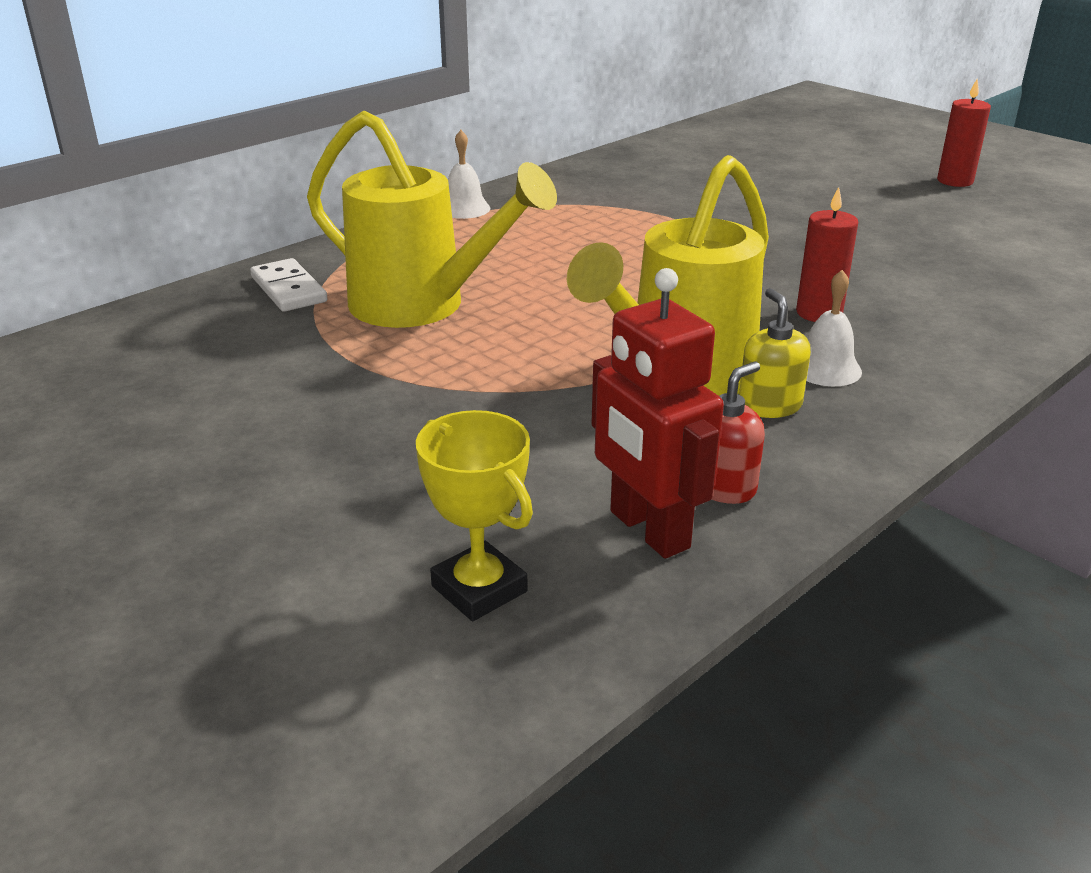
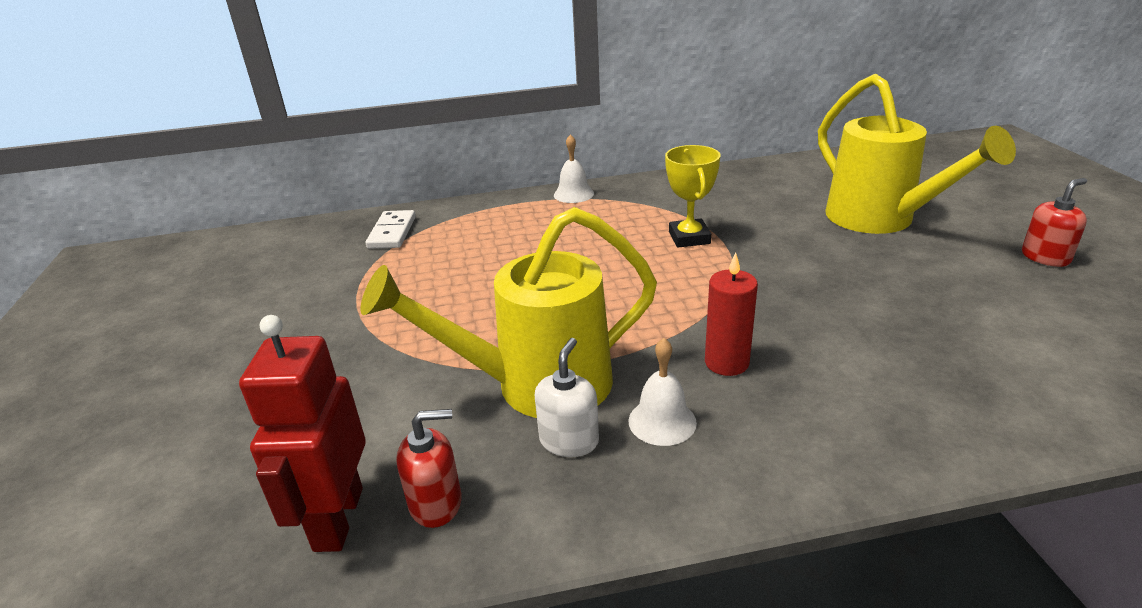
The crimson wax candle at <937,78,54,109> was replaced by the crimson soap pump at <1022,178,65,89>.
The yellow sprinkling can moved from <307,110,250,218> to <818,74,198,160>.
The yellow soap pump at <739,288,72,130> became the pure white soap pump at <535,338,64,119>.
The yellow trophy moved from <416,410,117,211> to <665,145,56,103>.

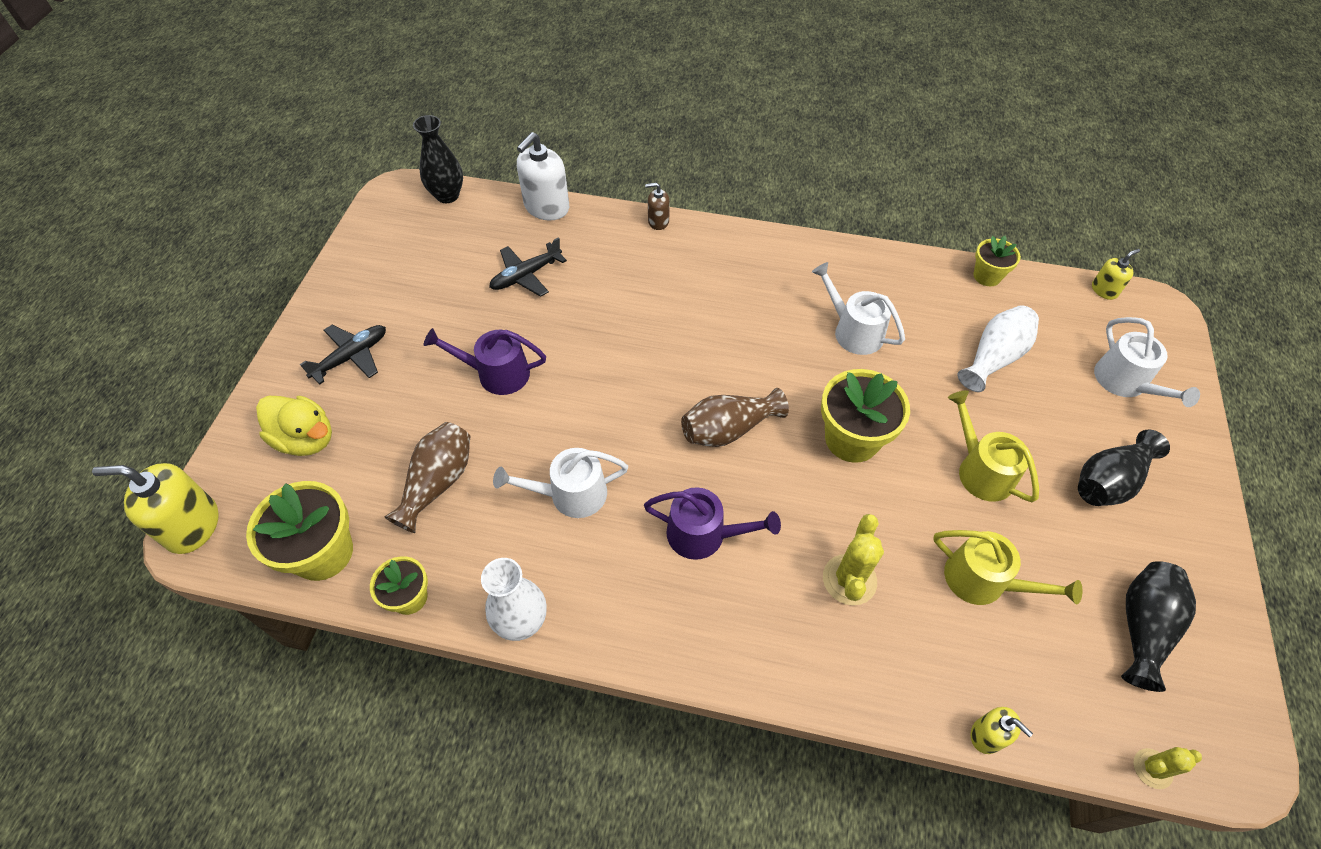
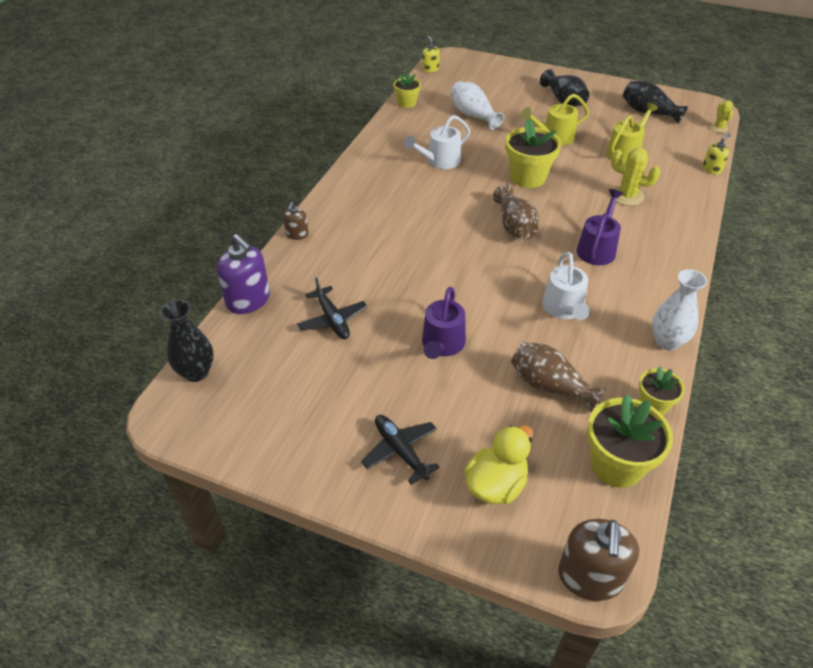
The pure white soap pump at <517,132,52,88> became the royal purple soap pump at <217,234,53,80>.
The pure white sprinkling can at <1094,317,106,90> disappeared.
The yellow soap pump at <92,463,127,91> became the brown soap pump at <558,519,81,82>.

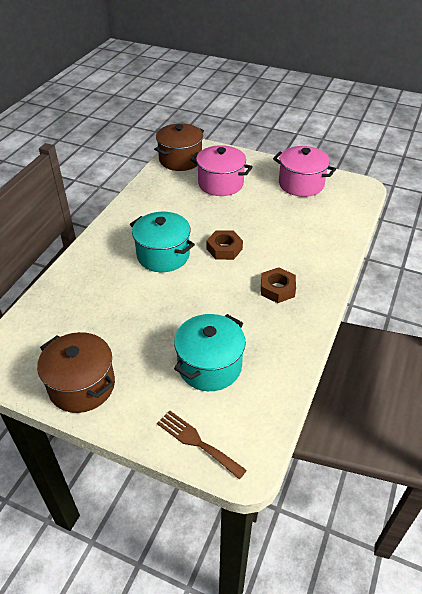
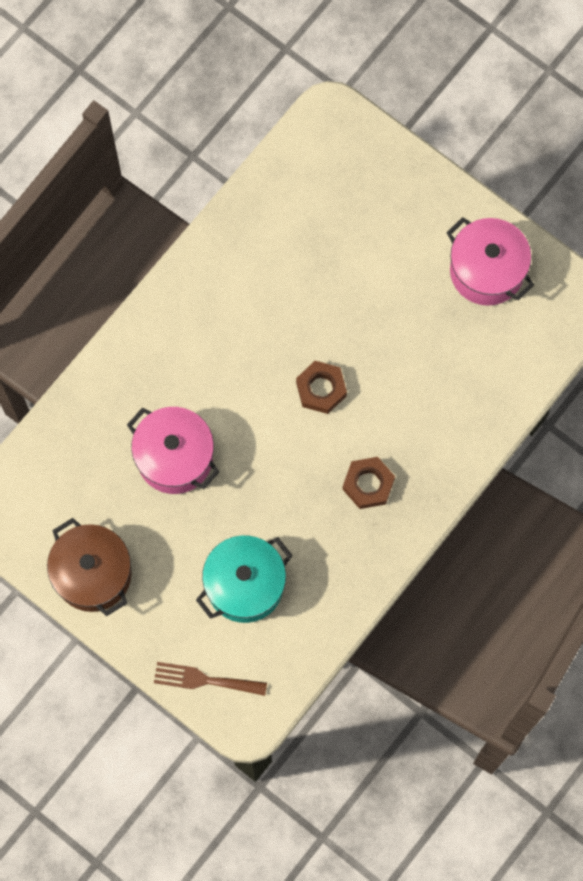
The brown pot at <154,123,50,48> disappeared.
The pink pot moved from <190,145,63,51> to <127,407,92,87>.
The aqua pot at <130,212,65,60> disappeared.
The brown table fork at <157,410,90,70> turned 45 degrees counterclockwise.

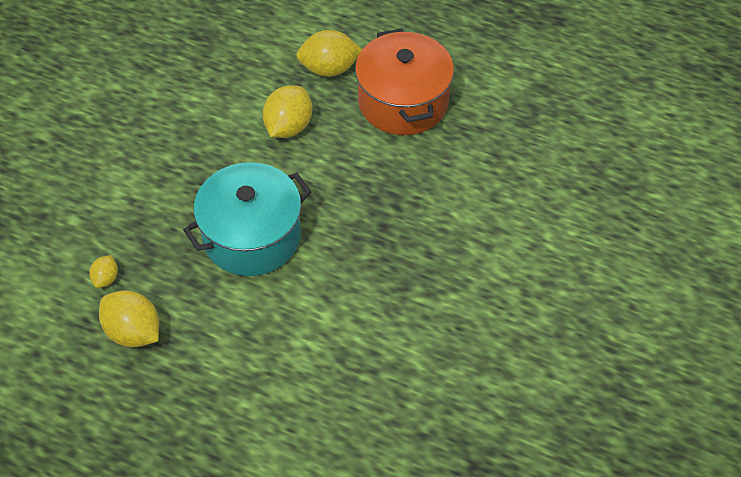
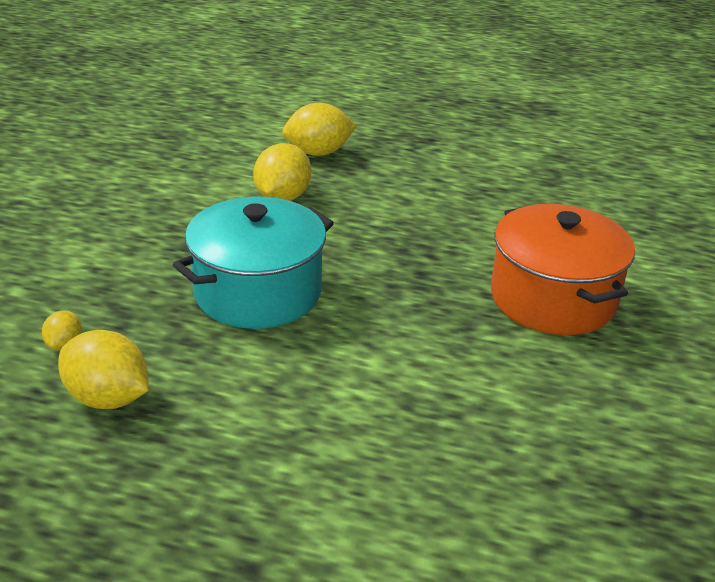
The bright orange pot moved from <355,29,99,106> to <491,204,144,131>.

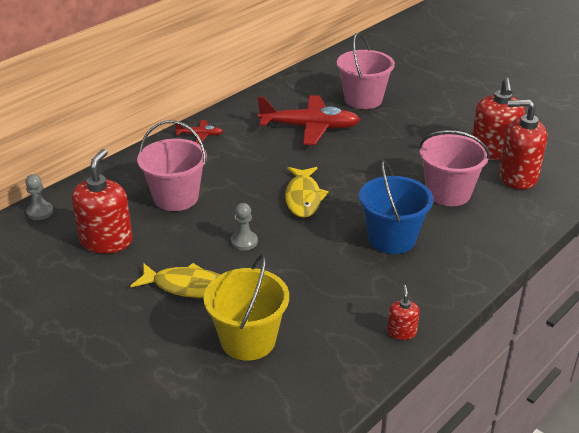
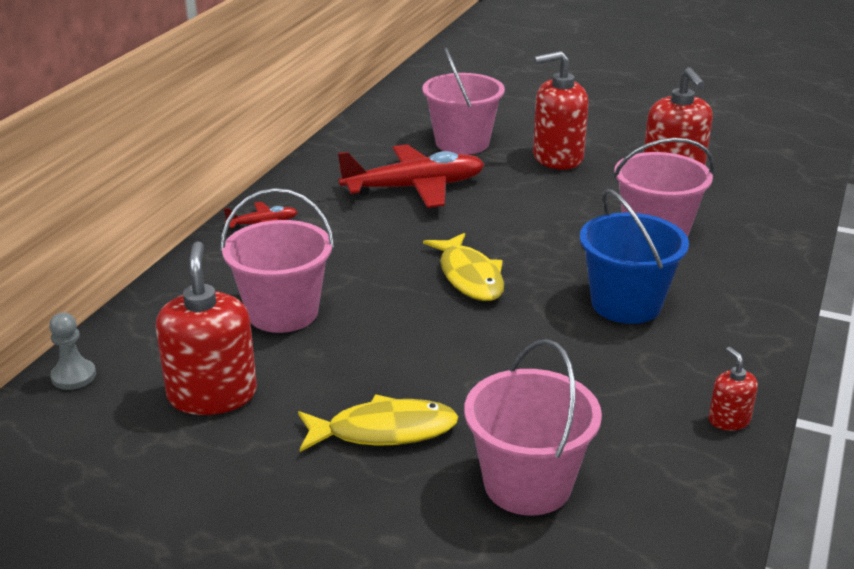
The crimson soap pump moved from <499,99,48,90> to <533,51,56,118>.
The grey pawn at <231,203,27,47> disappeared.
The yellow pail at <204,254,85,107> became the pink pail at <464,339,138,177>.

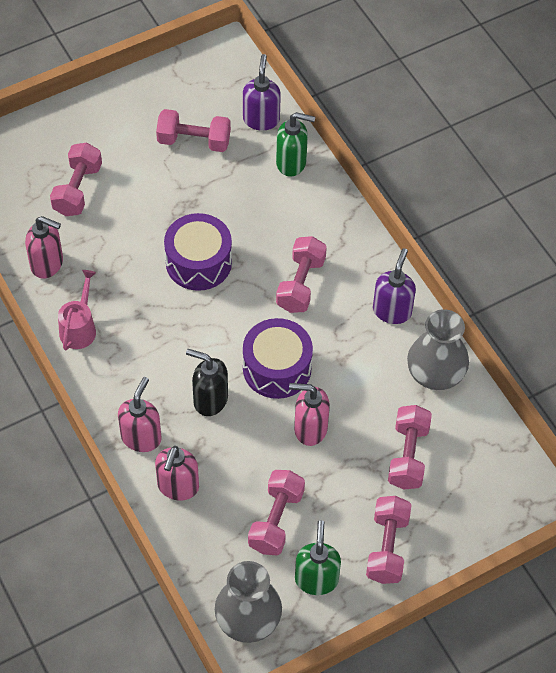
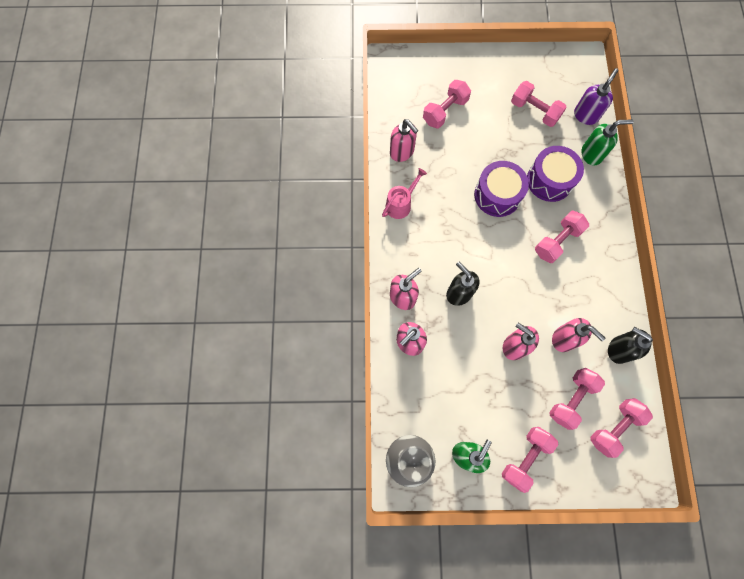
The green soap pump at <276,112,39,65> turned 45 degrees counterclockwise.
The royal purple soap pump at <373,248,43,76> disappeared.
The grey vase at <407,309,62,81> was replaced by the black soap pump at <608,327,45,37>.
The royal purple drum moved from <243,318,70,81> to <527,146,57,56>.
The pink dumbbell moved from <248,470,57,85> to <591,398,62,60>.
The pink soap pump at <552,318,54,34> appeared.

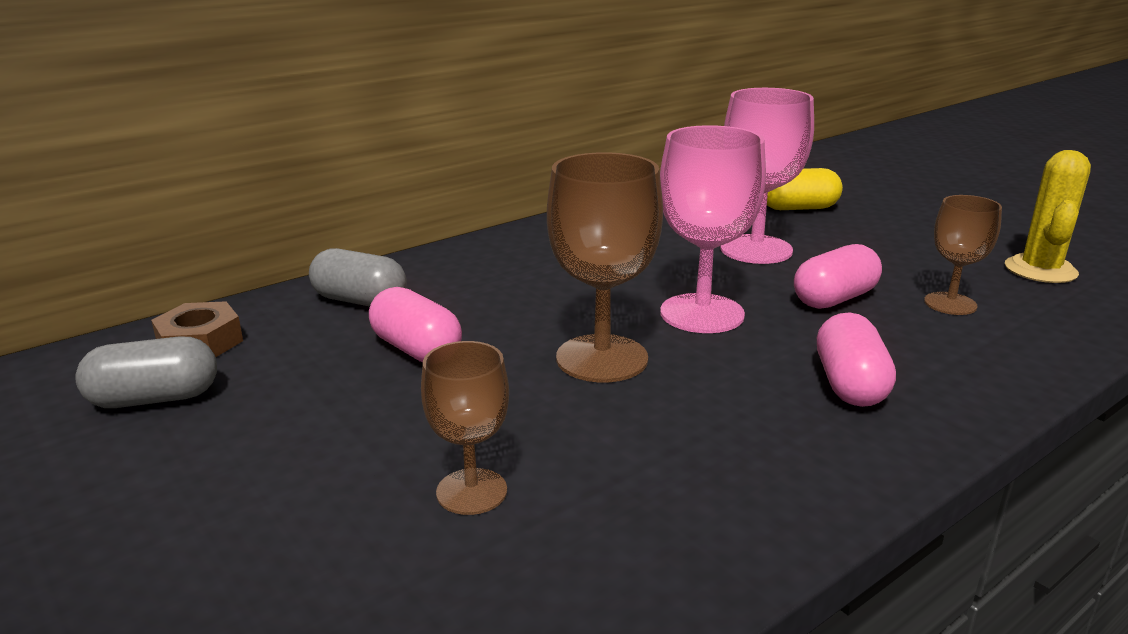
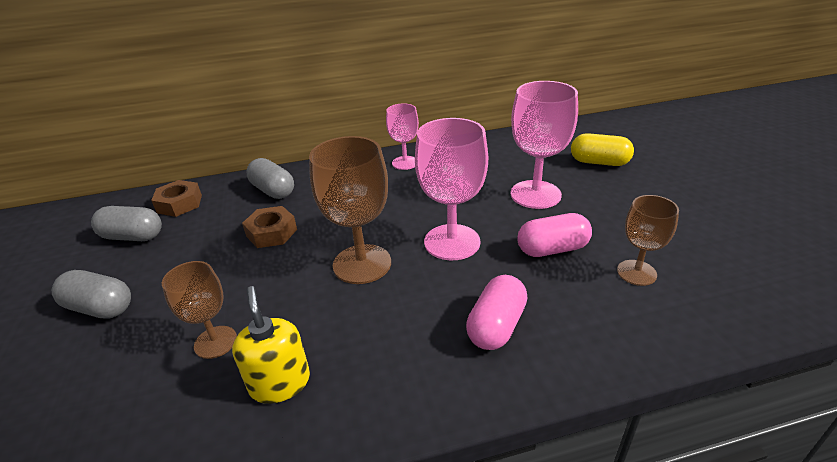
The yellow prickly plant at <1005,150,86,133> disappeared.
The pink pill at <369,287,93,75> was replaced by the brown hexagon nut at <242,206,55,42>.
The pink goblet at <386,103,33,67> appeared.
The grey pill at <52,270,79,48> appeared.
The yellow soap pump at <232,286,78,118> appeared.

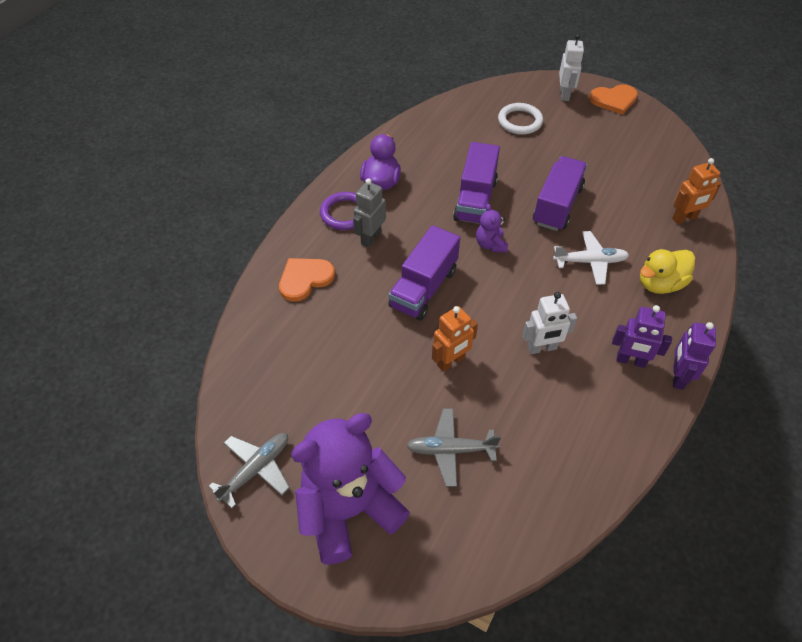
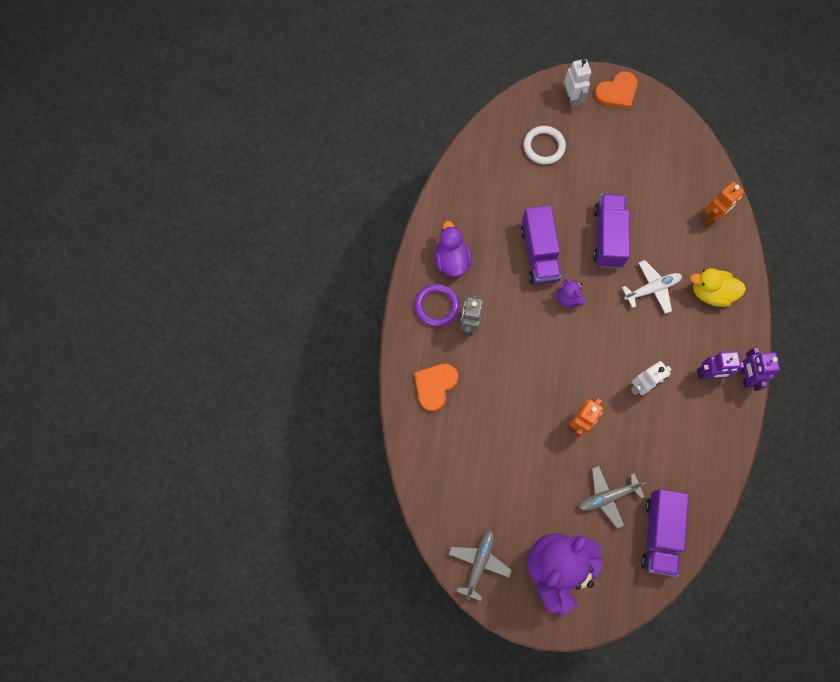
The royal purple truck moved from <388,225,72,95> to <641,489,48,88>.
The yellow rubber duck at <640,249,55,45> turned 60 degrees clockwise.

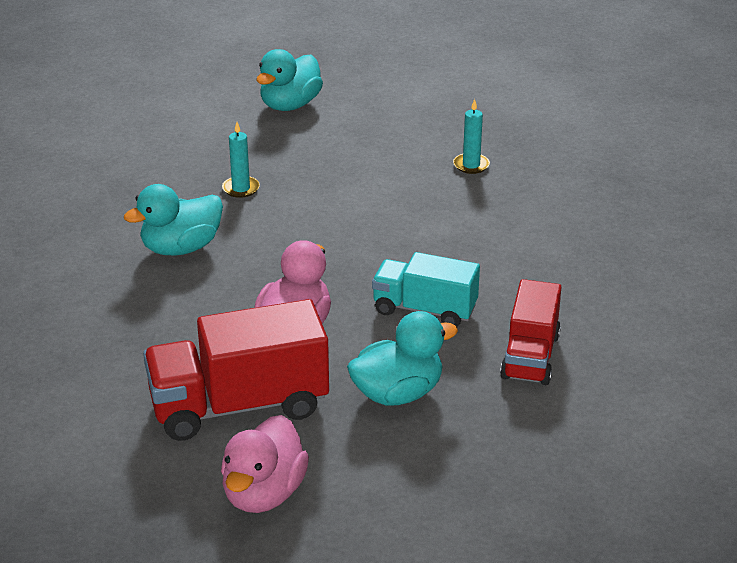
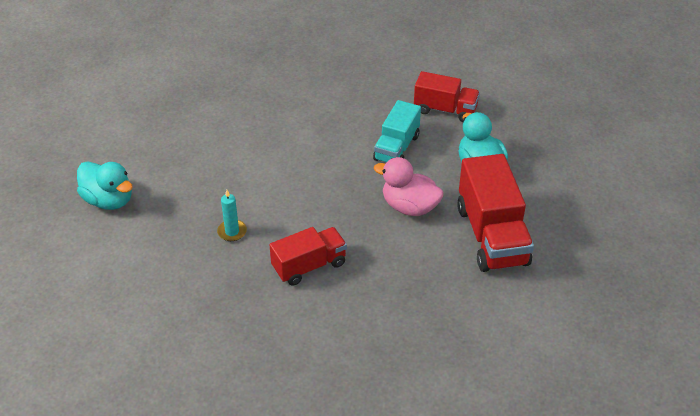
The aqua wax candle at <453,99,37,75> disappeared.
The aqua rubber duck at <124,184,99,72> was replaced by the crimson truck at <270,227,77,59>.
The pink rubber duck at <221,415,88,98> disappeared.

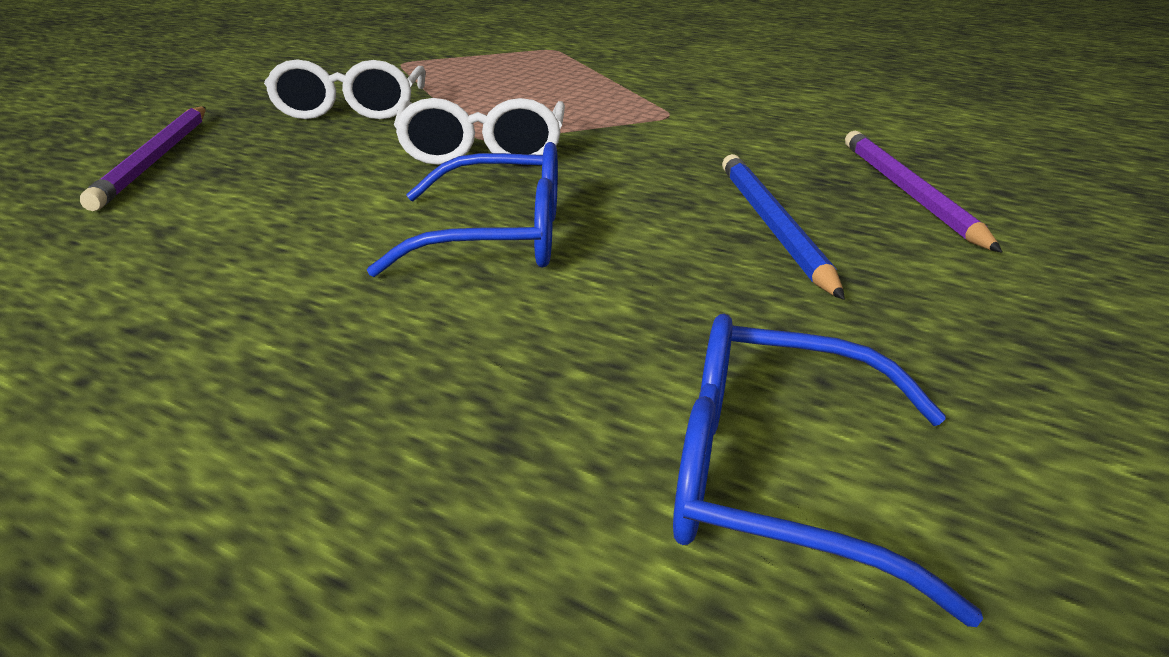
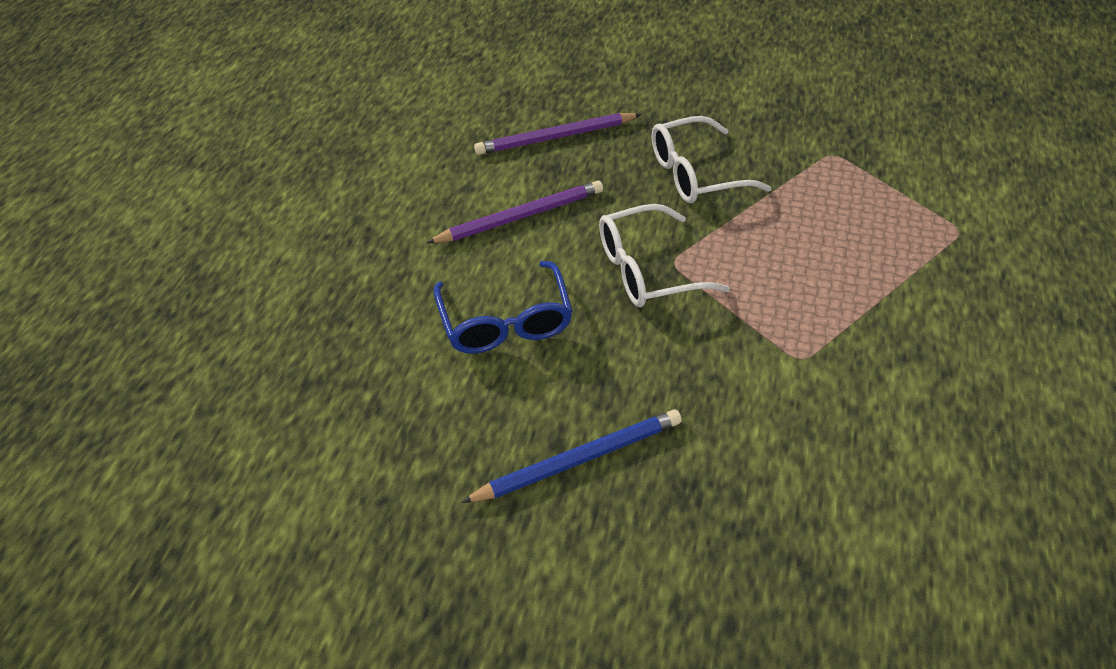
The royal purple lead pencil moved from <845,131,157,122> to <426,180,177,63>.
The cobalt spectacles at <673,314,310,313> disappeared.

